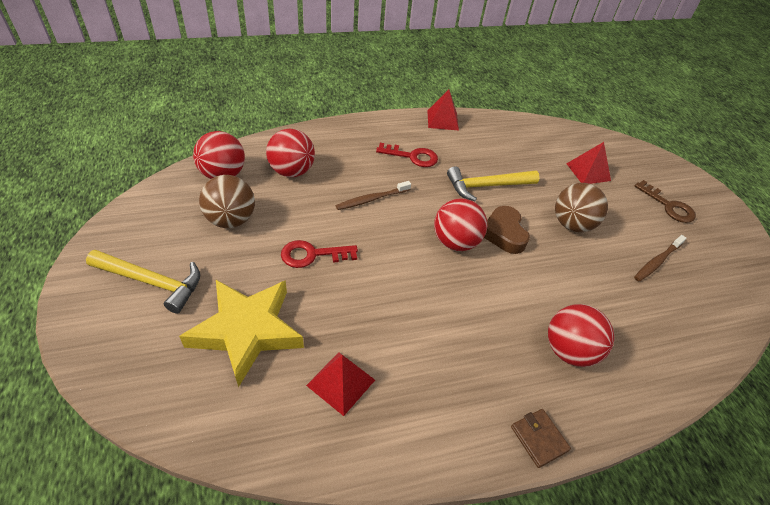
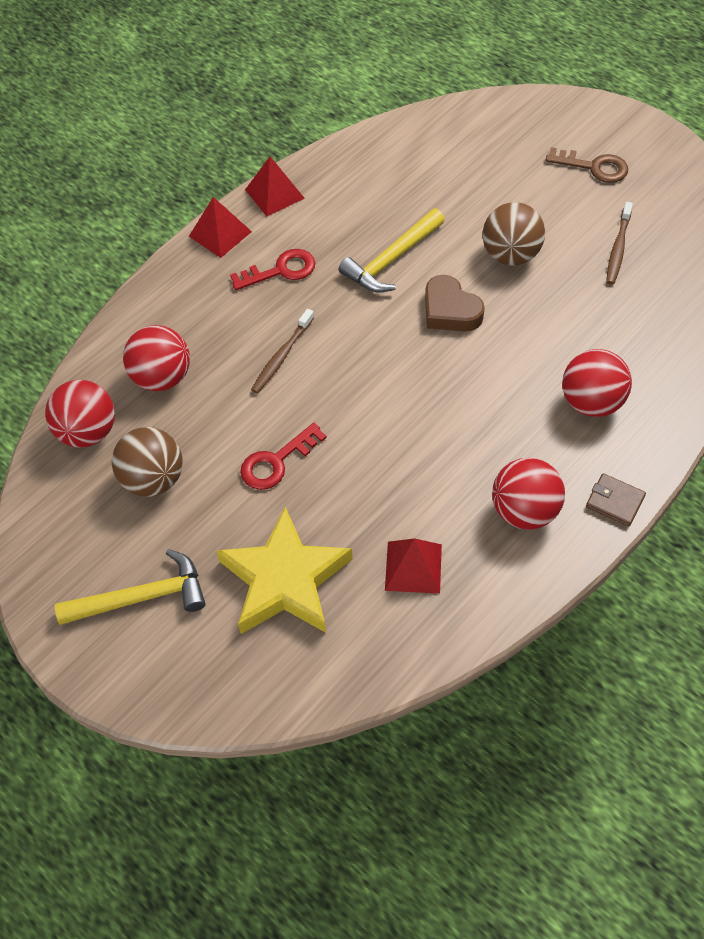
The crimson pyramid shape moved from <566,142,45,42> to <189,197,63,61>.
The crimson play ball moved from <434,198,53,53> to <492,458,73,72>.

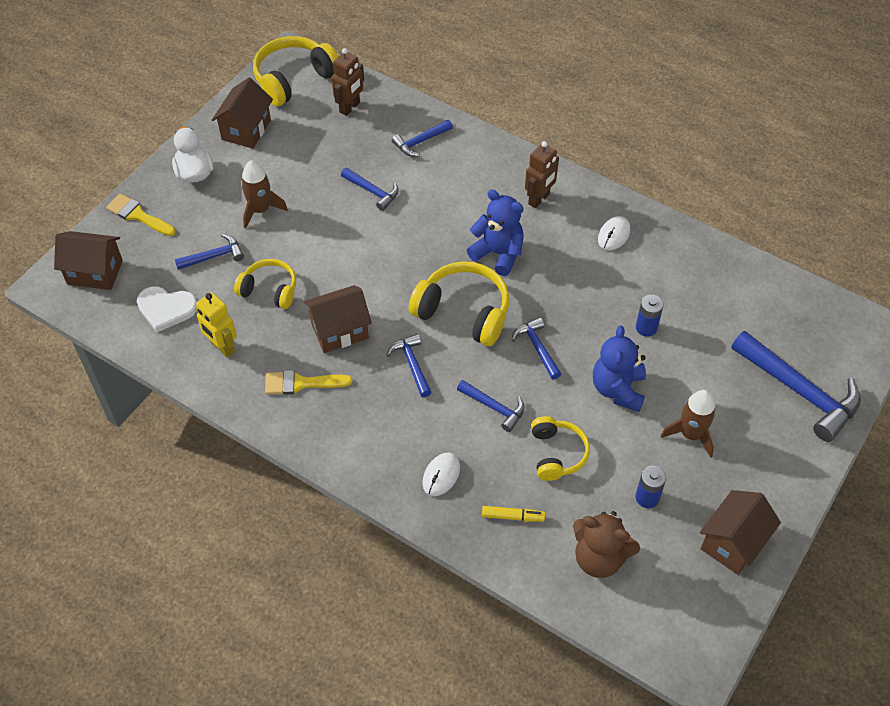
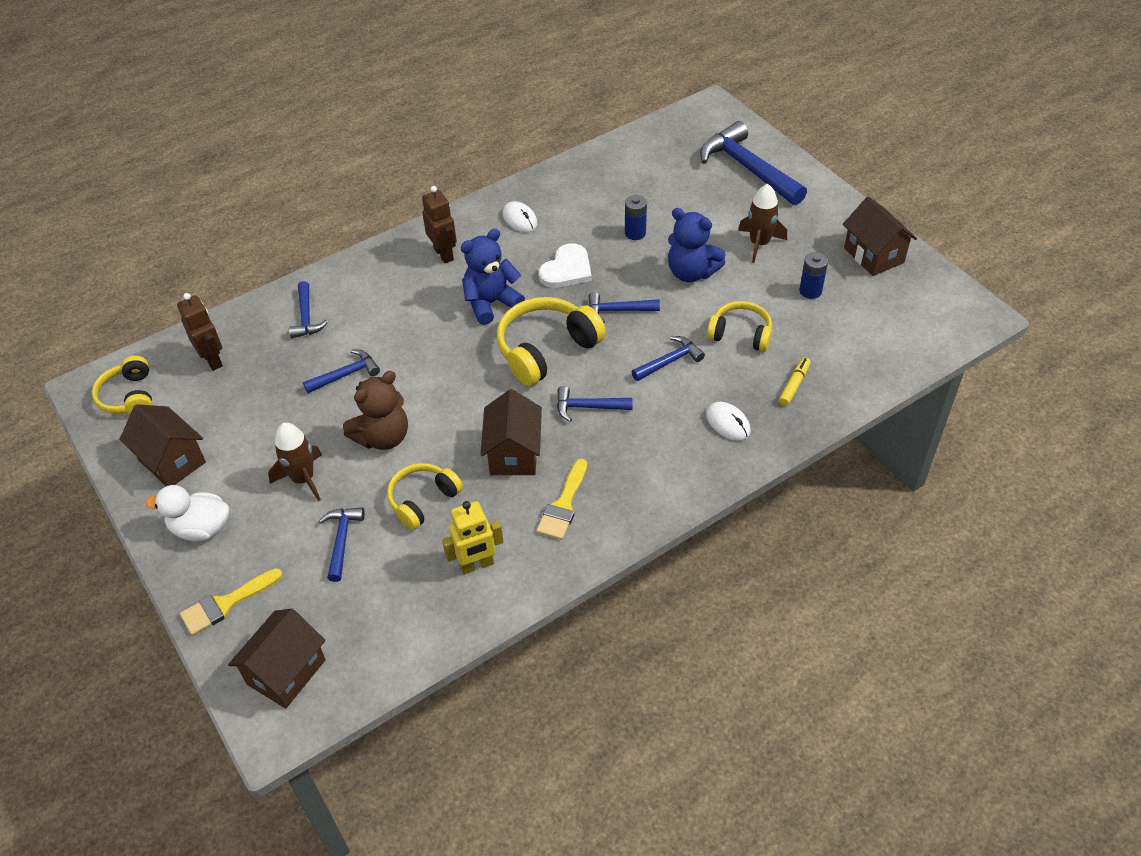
The yellow headset at <253,36,85,70> changed to 0.63 times the size.
The pure white heart shape moved from <137,286,60,46> to <539,243,53,45>.
The cobalt carpenter's hammer at <731,331,130,111> turned 105 degrees counterclockwise.
The brown stuffed bear moved from <573,511,67,67> to <343,371,65,79>.

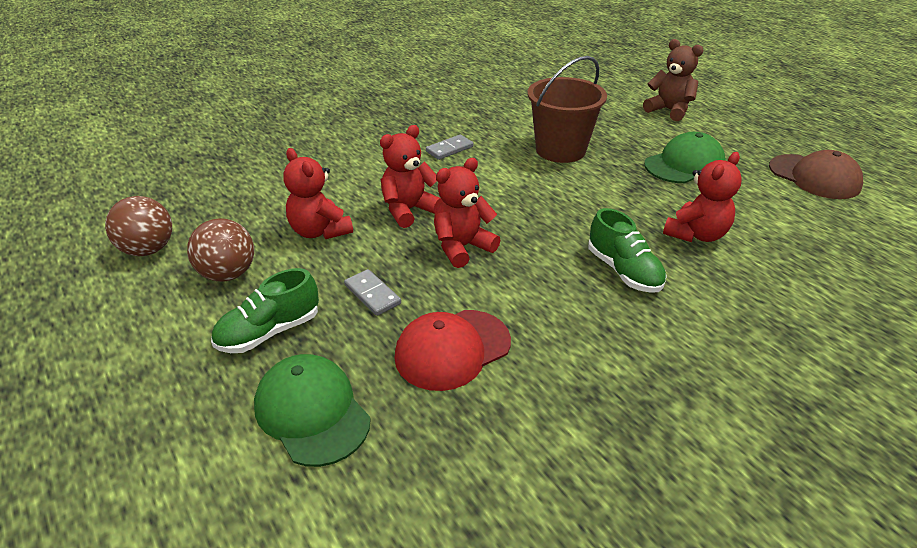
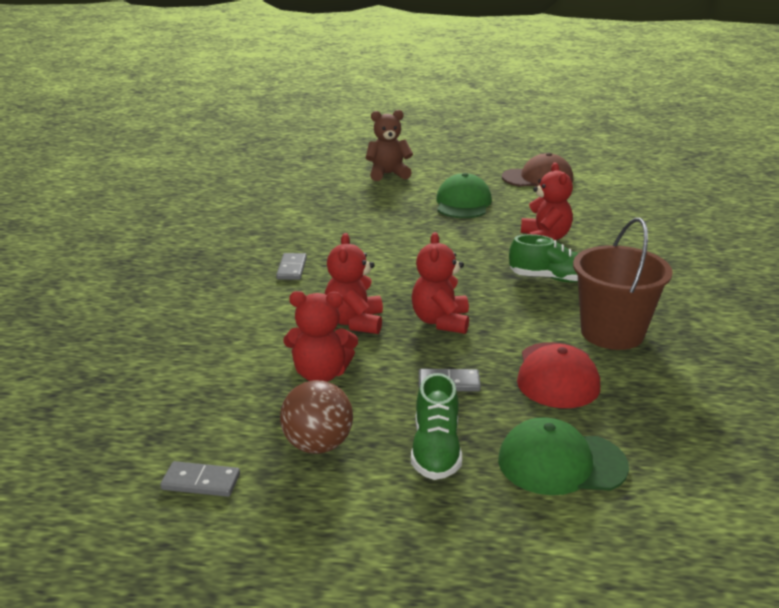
The brown pail moved from <527,56,80,107> to <573,218,100,132>.
The brown play ball at <105,196,67,60> was replaced by the grey domino piece at <160,461,80,36>.

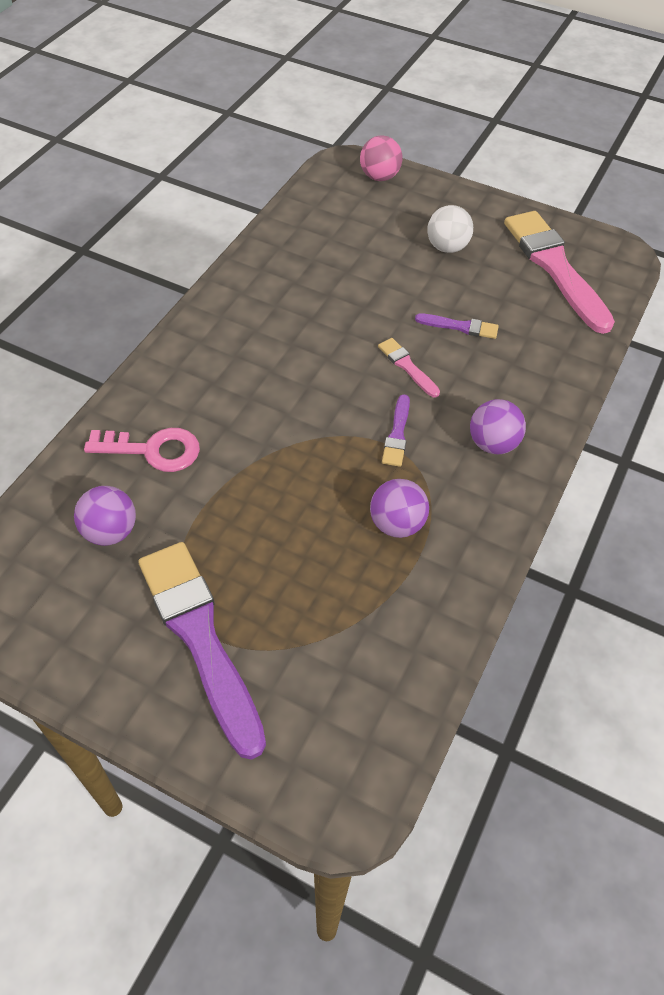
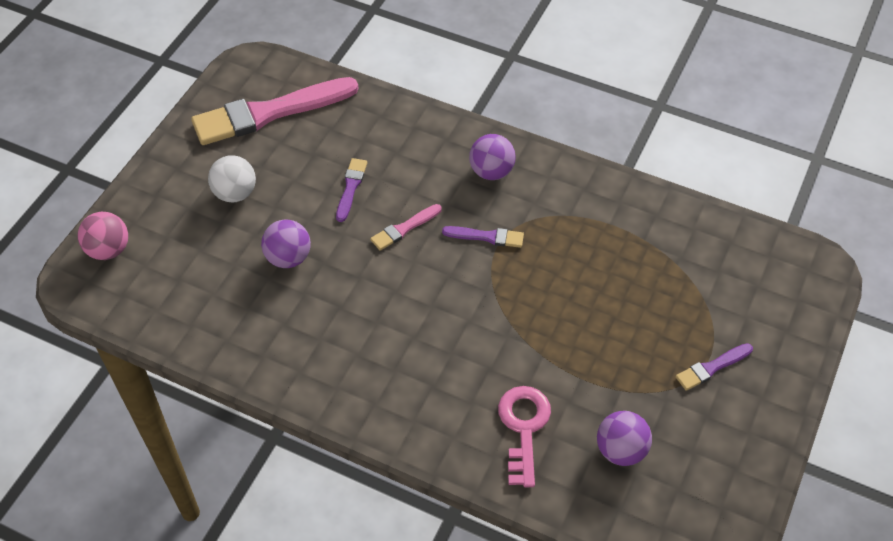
The royal purple play ball moved from <370,479,59,59> to <261,219,50,49>.
The royal purple paintbrush at <138,542,128,218> changed to 0.45 times the size.

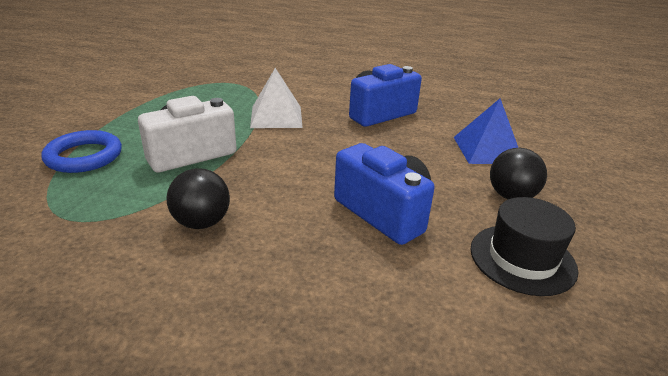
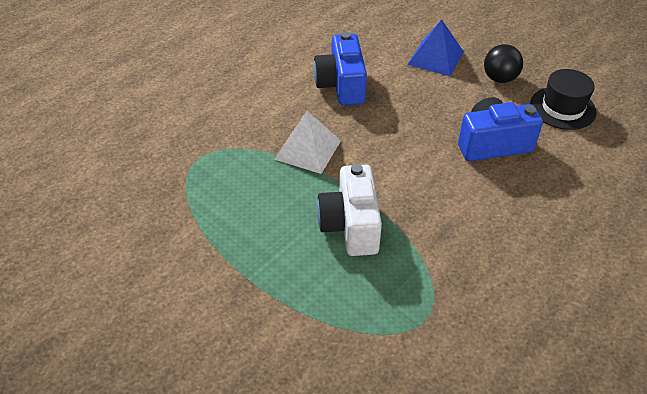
The cobalt torus at <41,130,81,43> disappeared.
The black play ball at <167,168,63,61> disappeared.

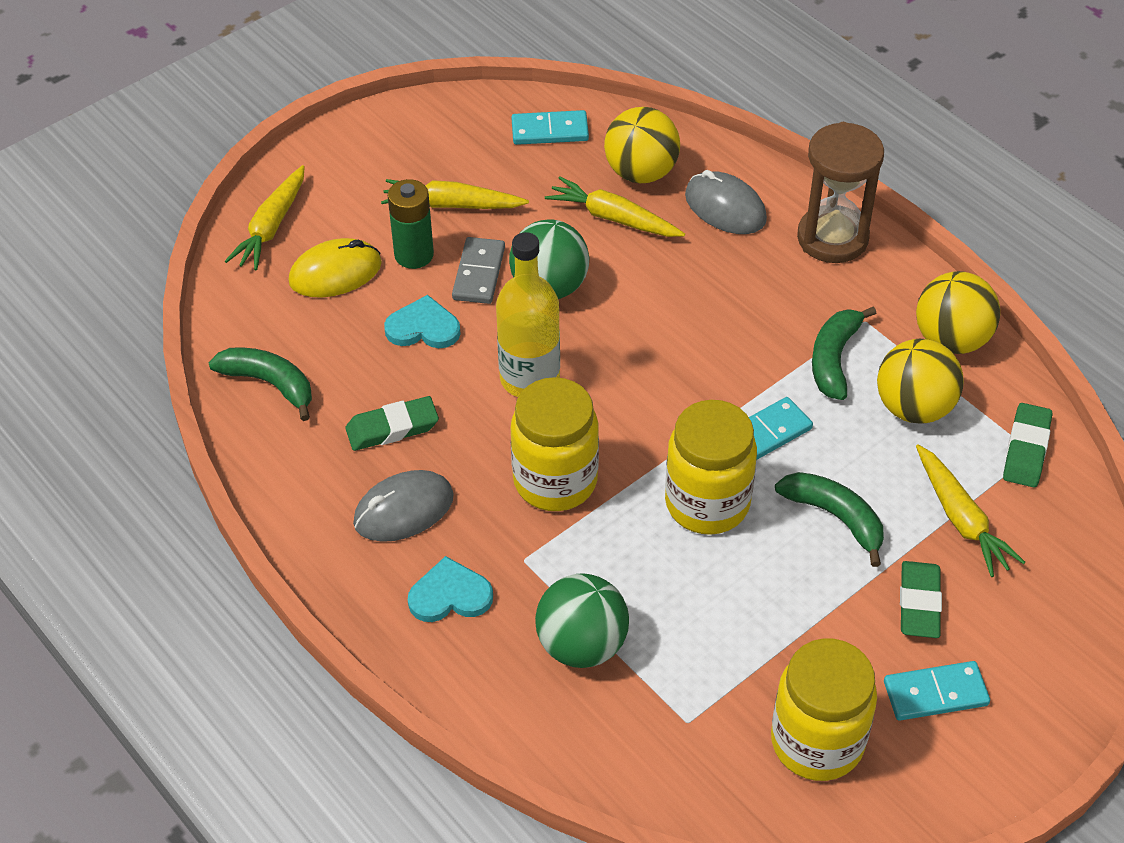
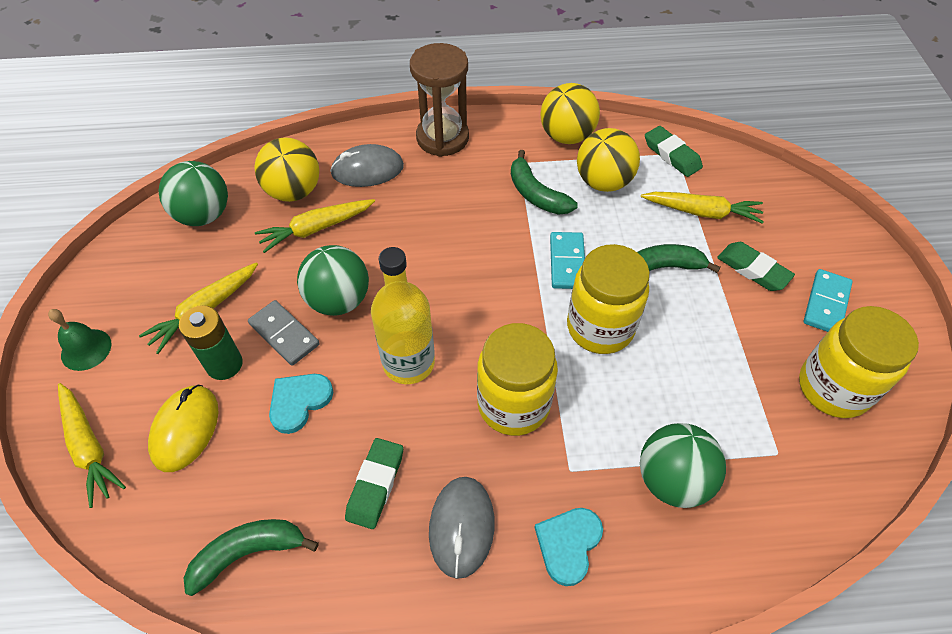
The aqua domino piece at <511,110,78,35> was replaced by the green play ball at <159,161,69,65>.
The green hand bell at <48,309,63,62> appeared.

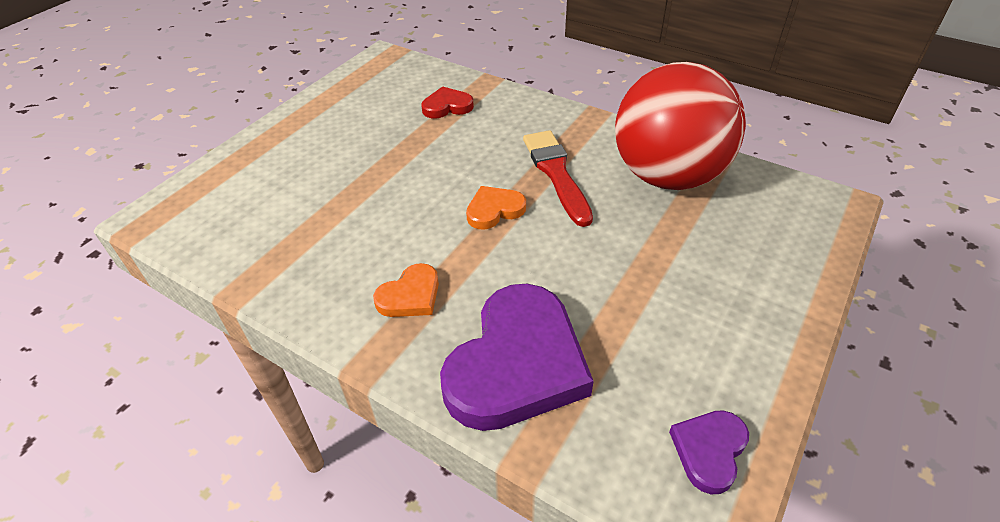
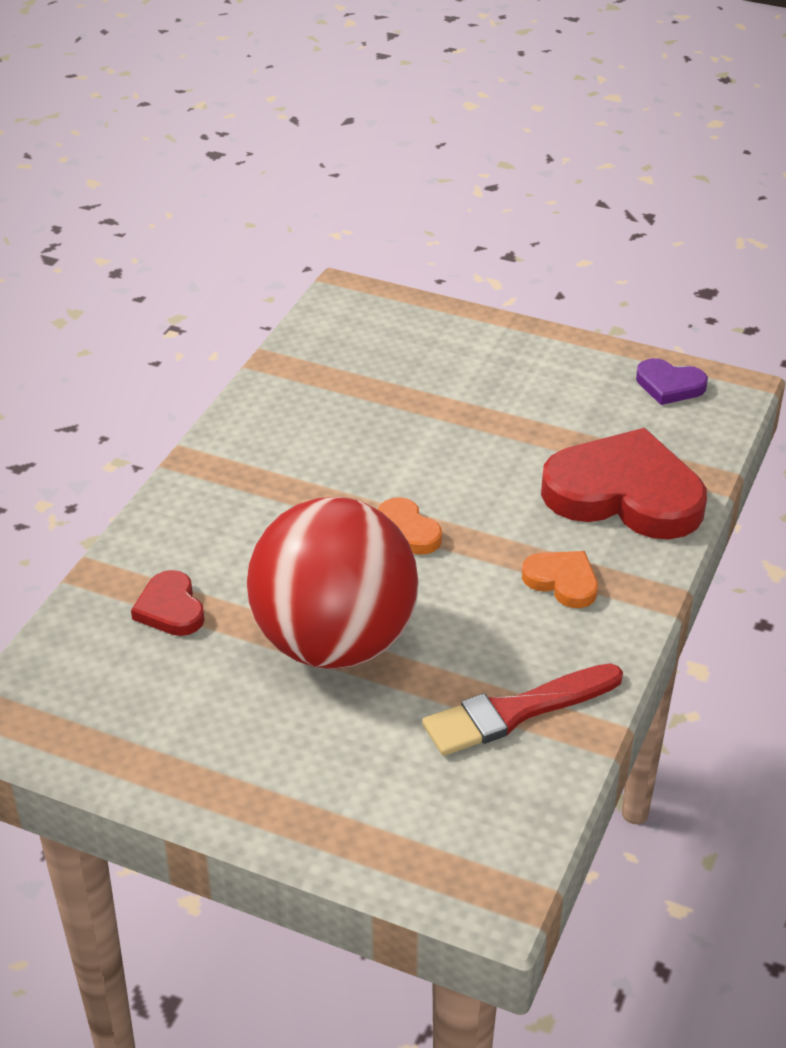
The crimson play ball moved from <615,62,131,128> to <246,497,173,172>.
The crimson paintbrush moved from <523,130,70,97> to <422,663,201,93>.
The royal purple heart shape at <440,284,154,147> became the crimson heart shape at <541,428,166,111>.

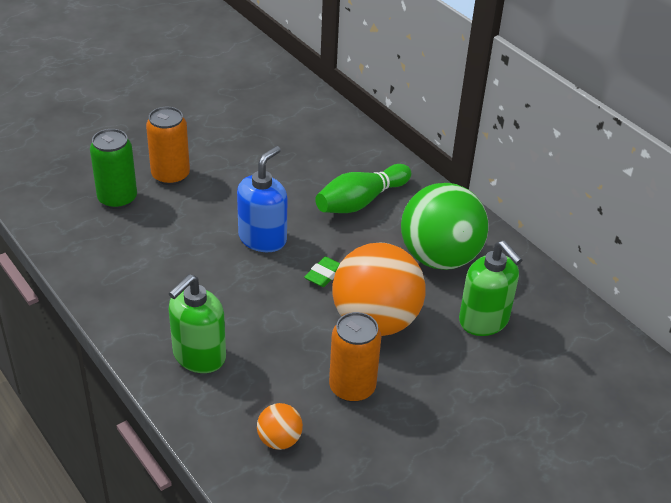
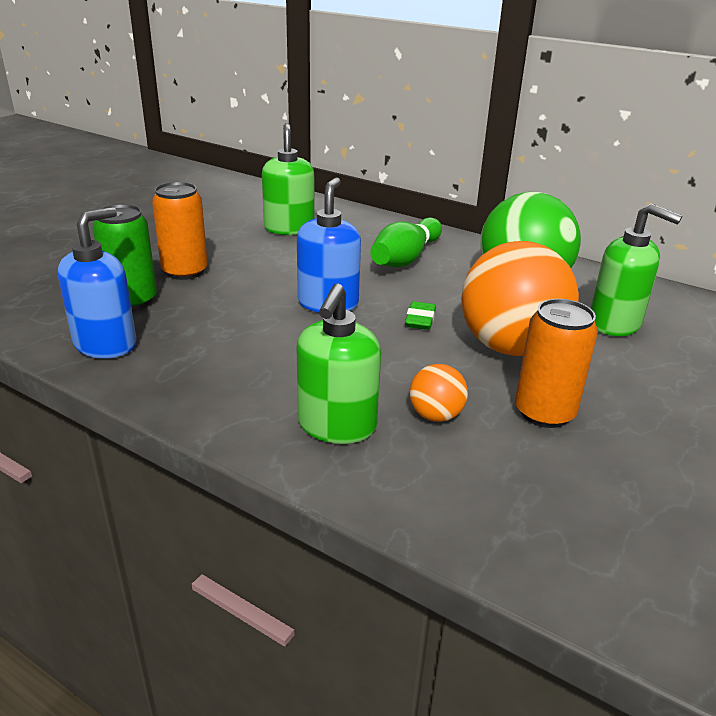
The bright orange play ball moved from <257,403,46,47> to <410,364,58,58>.
The green soap pump at <262,123,53,112> appeared.
The cobalt soap pump at <58,207,79,152> appeared.

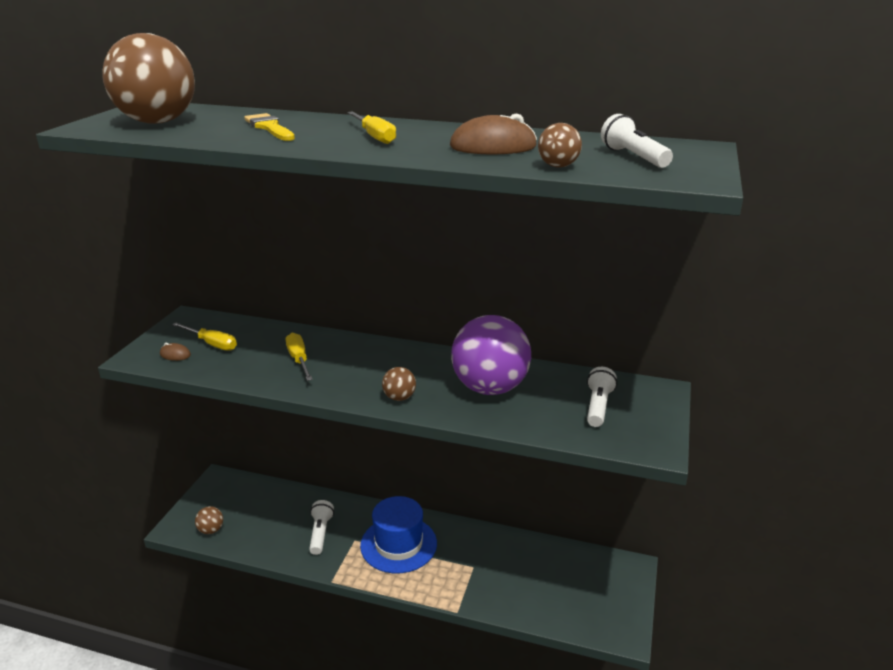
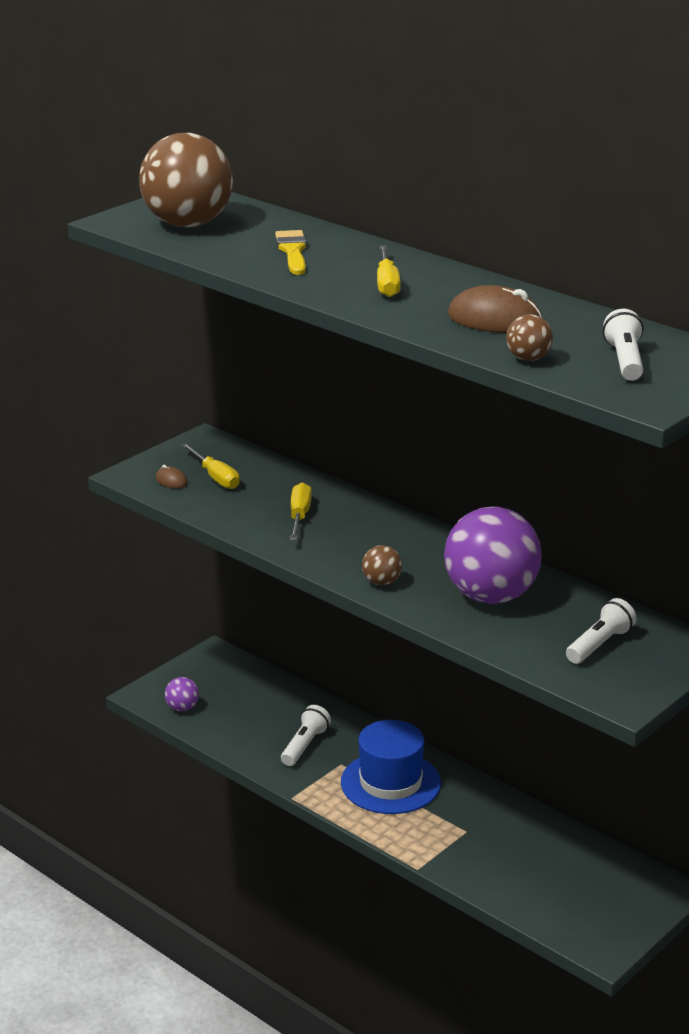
The brown play ball at <195,506,28,28> became the royal purple play ball at <165,677,34,34>.

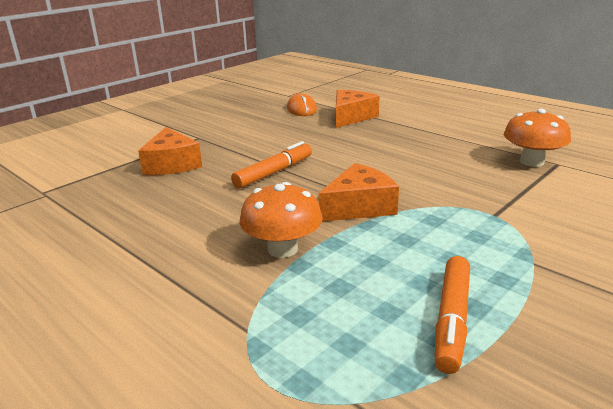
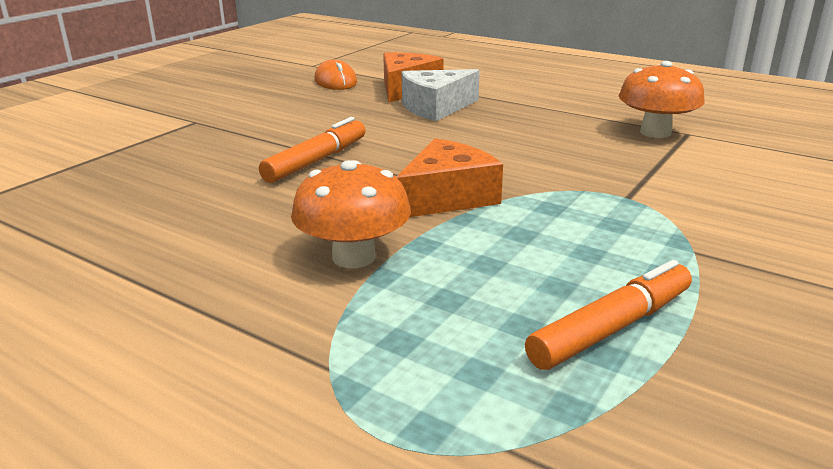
The bright orange cheese at <138,127,64,48> disappeared.
The bright orange felt pen at <435,256,35,118> turned 135 degrees counterclockwise.
The pure white cheese at <402,69,78,52> appeared.

